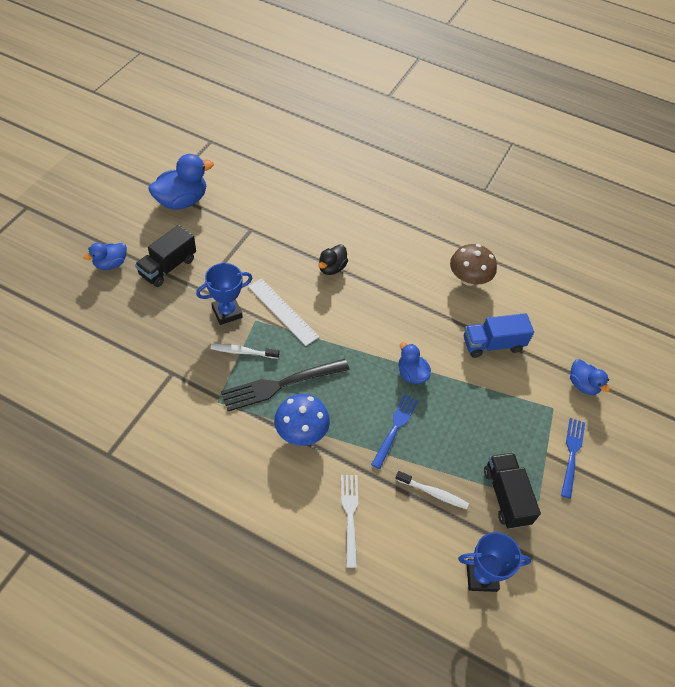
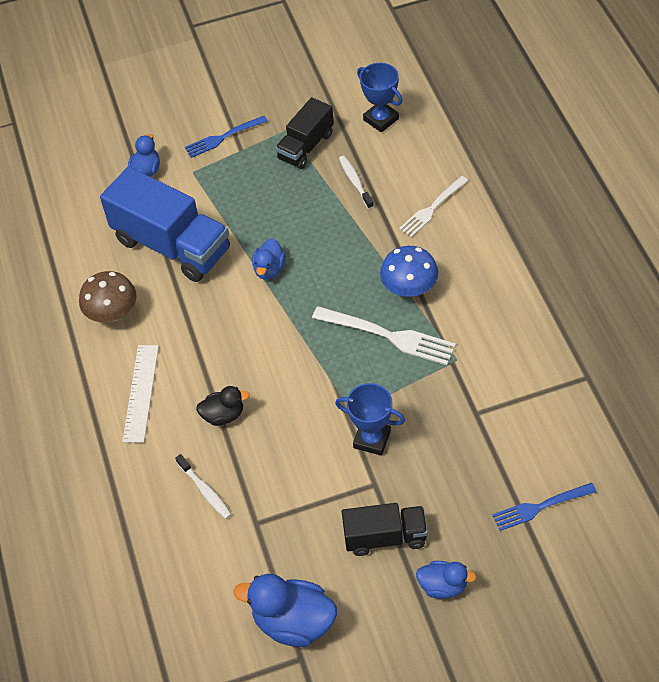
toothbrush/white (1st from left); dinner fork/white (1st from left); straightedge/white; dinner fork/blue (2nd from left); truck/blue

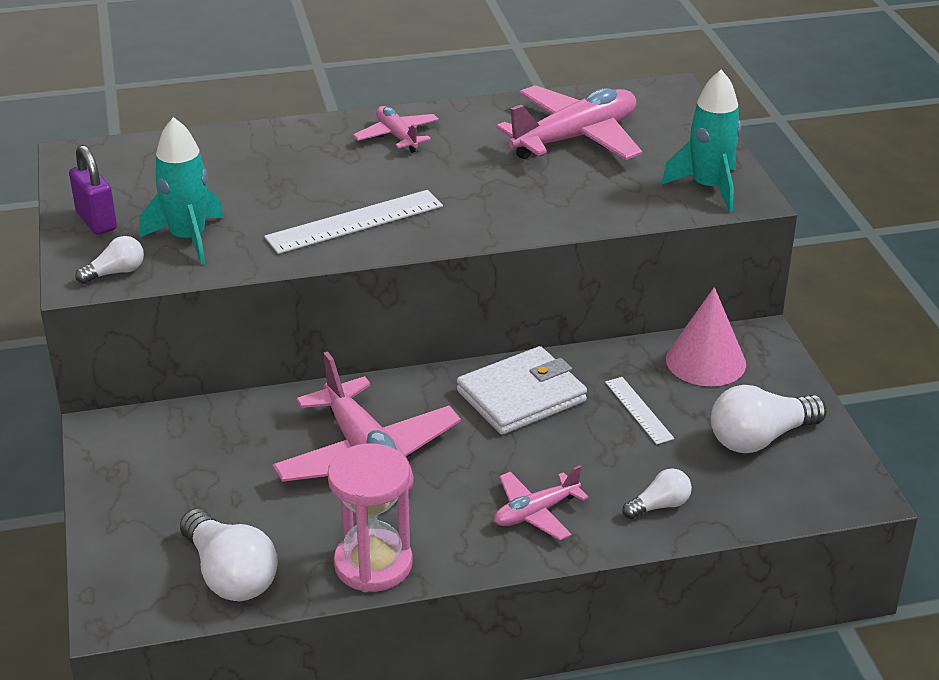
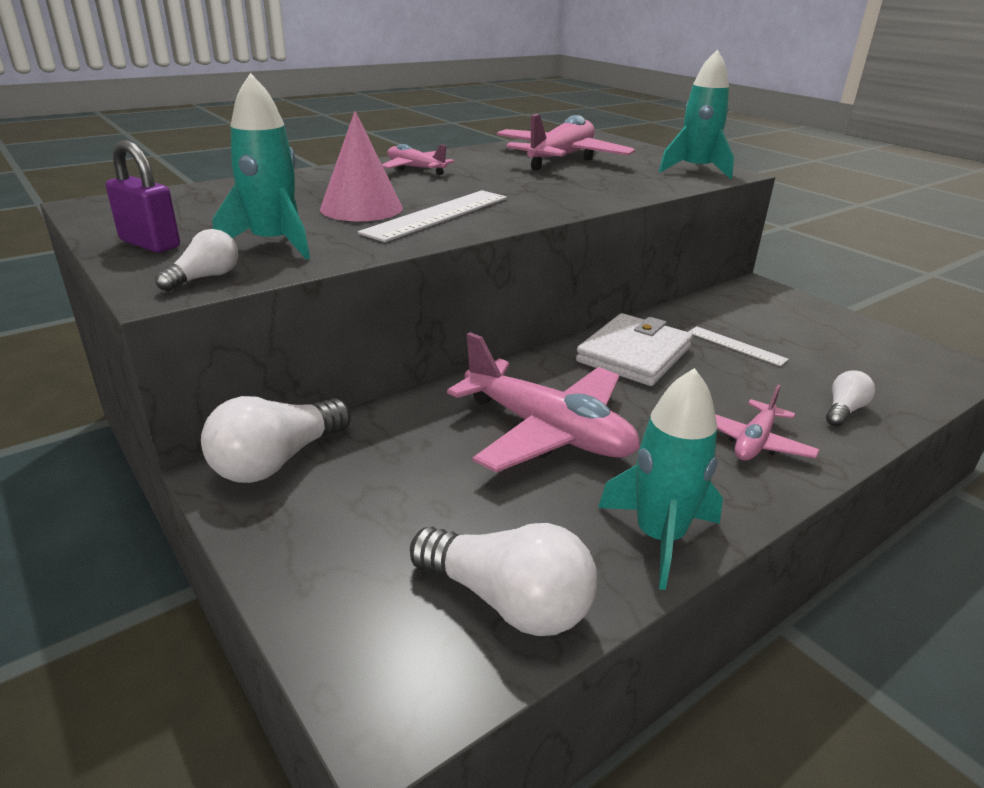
toy rocket/turquoise (2nd from left); solid cone/rosy; light bulb/white (2nd from left)

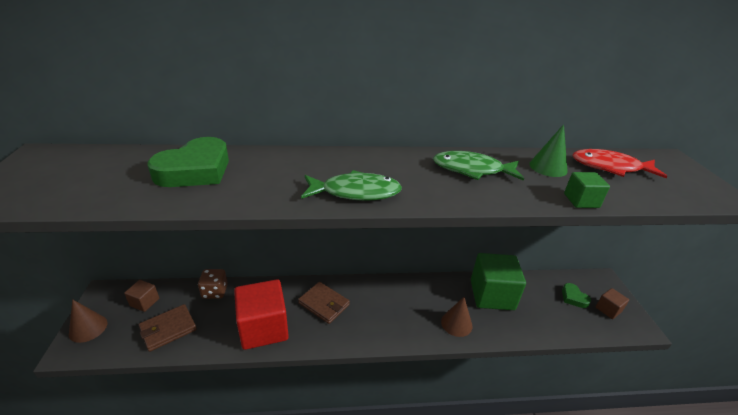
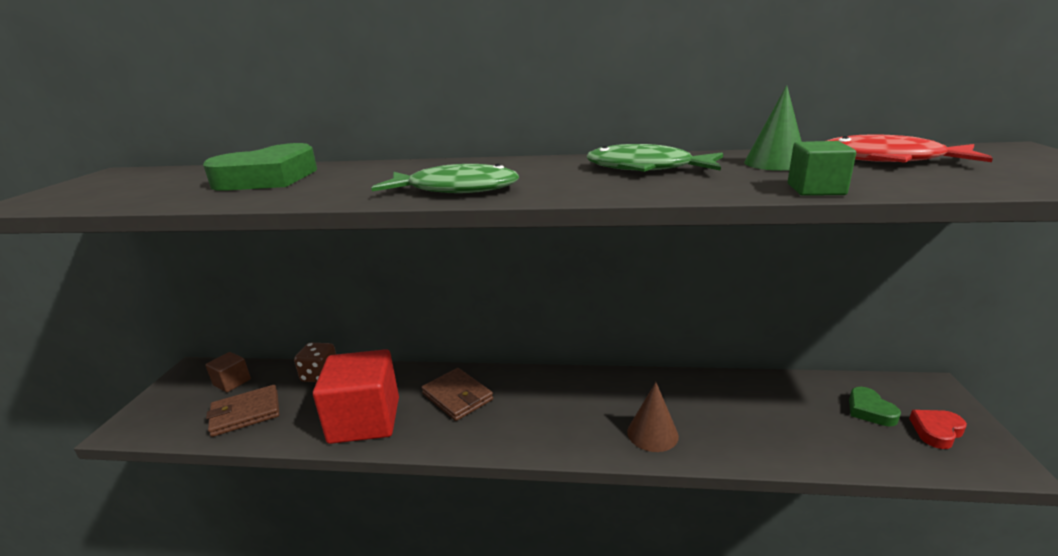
solid cone/russet (1st from left in the first image); block/emerald (1st from left in the first image); love heart/scarlet

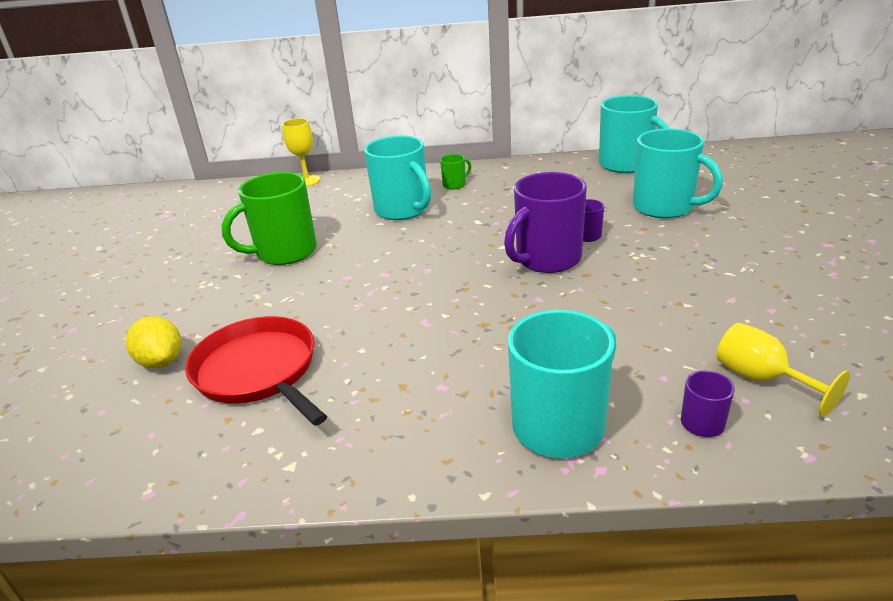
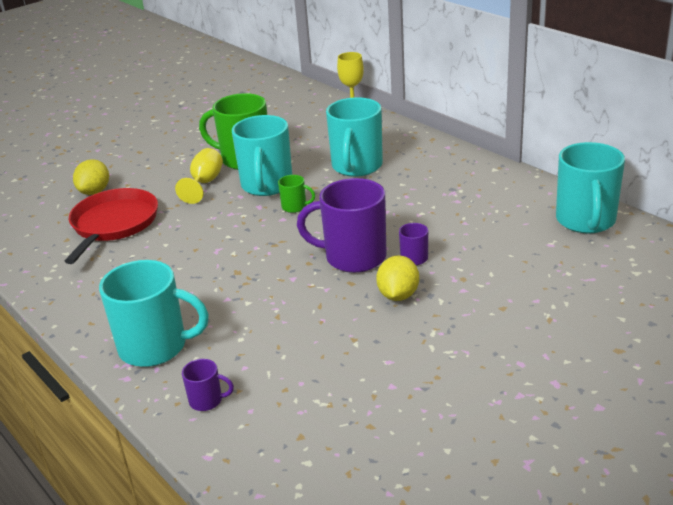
coffee mug/emerald (2nd from left); coffee mug/turquoise (2nd from left); goblet/bright yellow (1st from left); lemon/bright yellow (2nd from left)

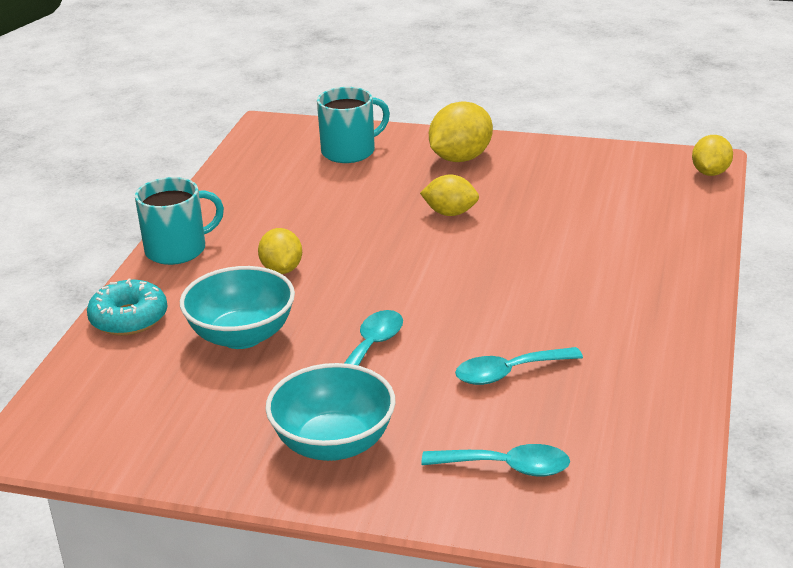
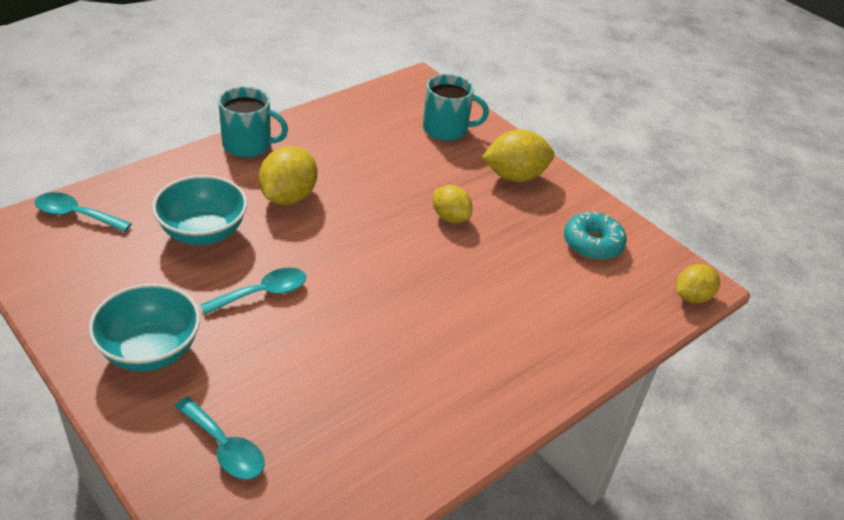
doughnut/turquoise; lemon/bright yellow (1st from left); teaspoon/turquoise (1st from left)

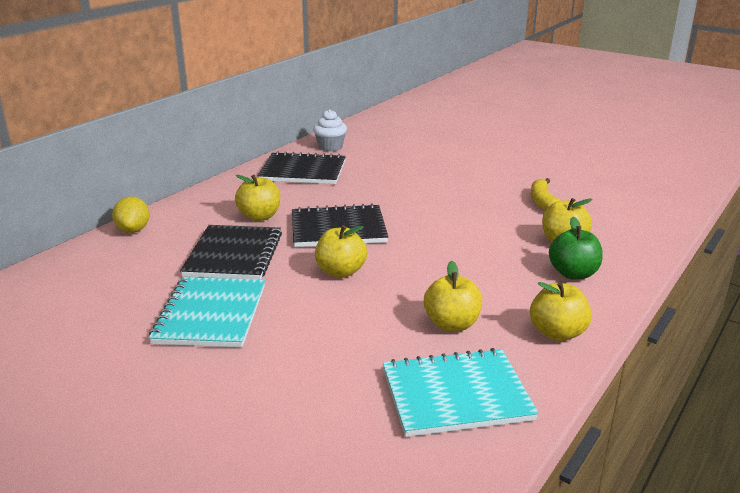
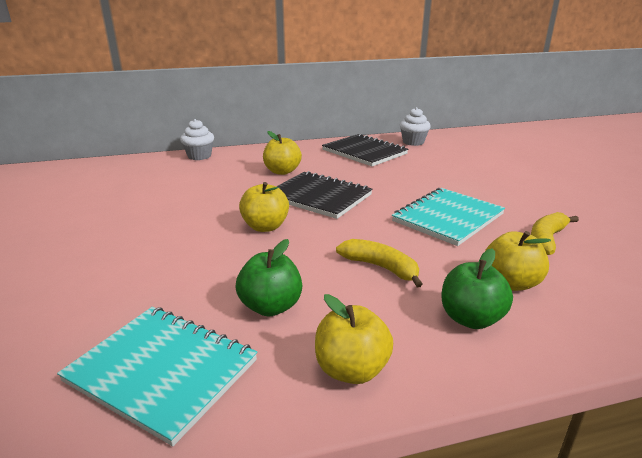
fairy cake/white (1st from left); exercise book/turquoise (2nd from left); exercise book/ebony (1st from left in the first image); toy apple/emerald (1st from left); banana/bright yellow (1st from left)

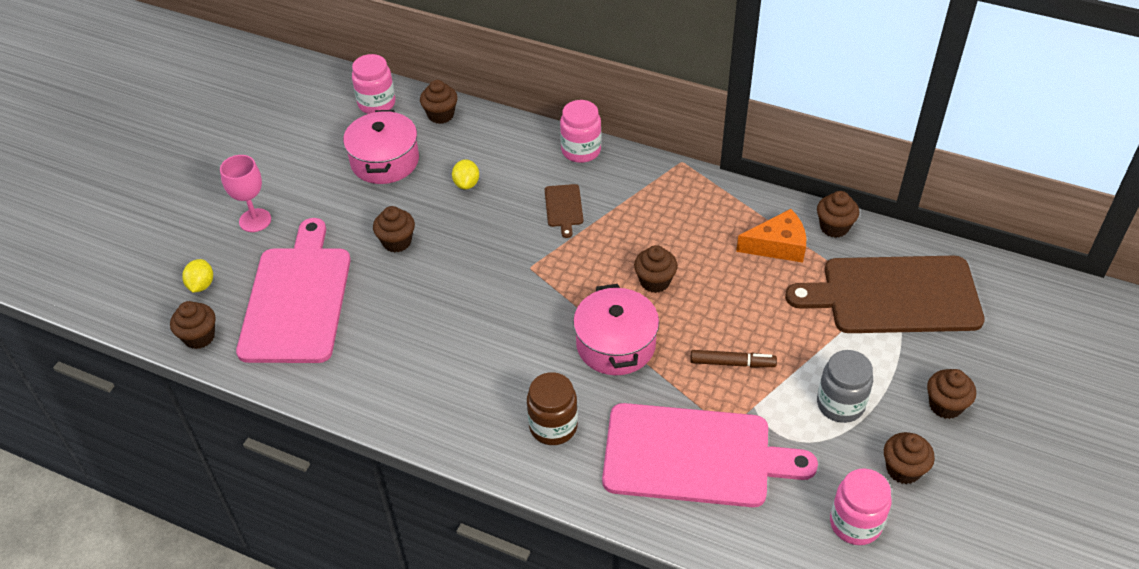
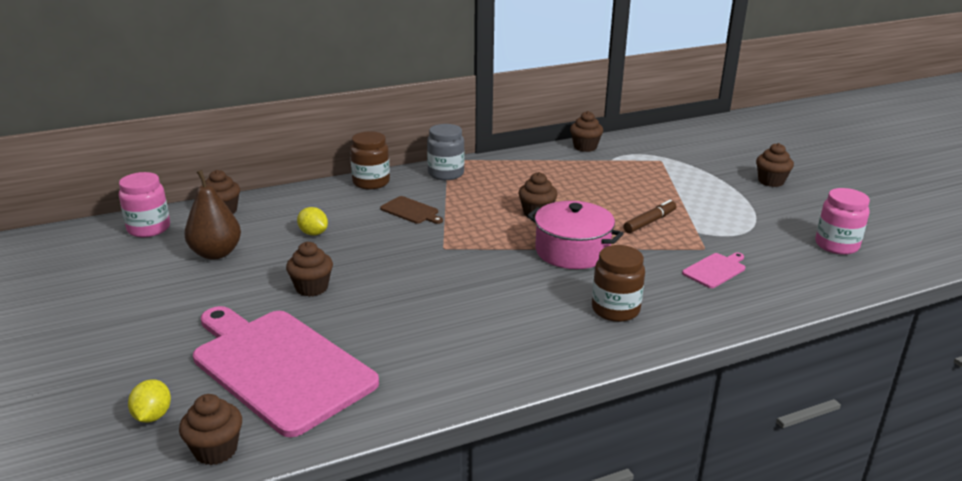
lemon/bright yellow (1st from left); goblet/rosy; pear fruit/russet; jar/russet (1st from left); chopping board/rosy (2nd from left); cheese/bright orange; chopping board/russet (2nd from left in the first image); jar/grey; fairy cake/russet (6th from left in the first image)

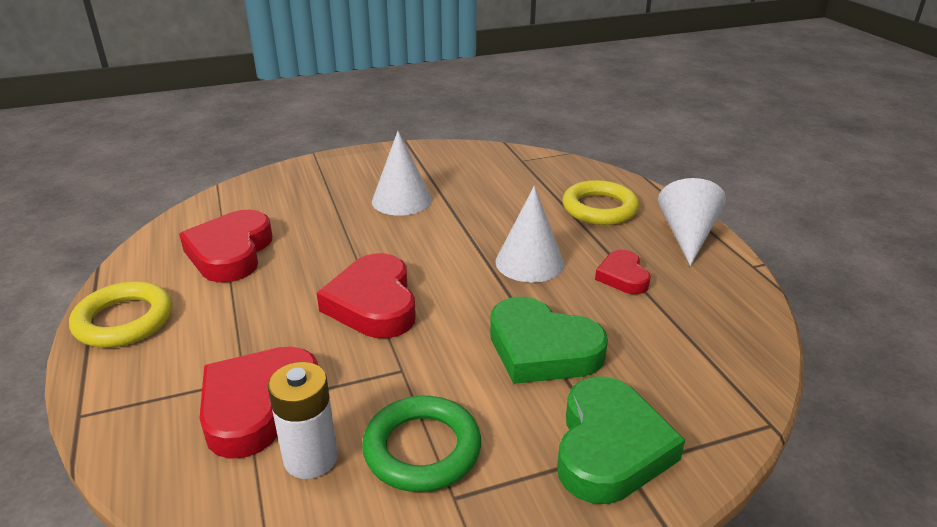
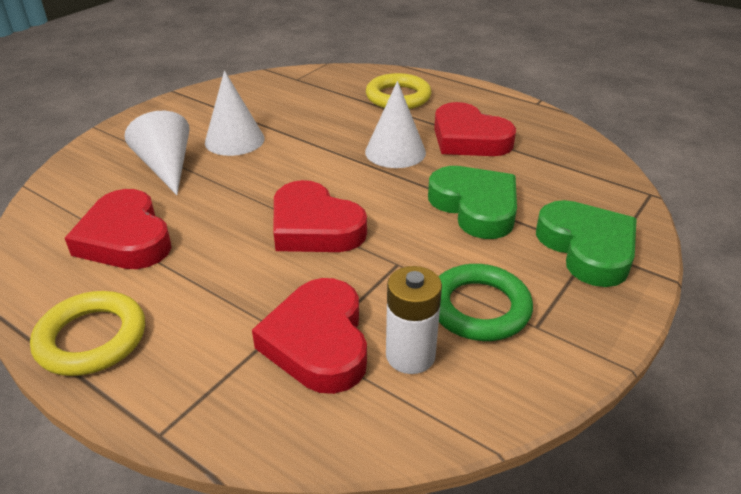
love heart/emerald (1st from left); love heart/scarlet (4th from left); solid cone/white (1st from left)

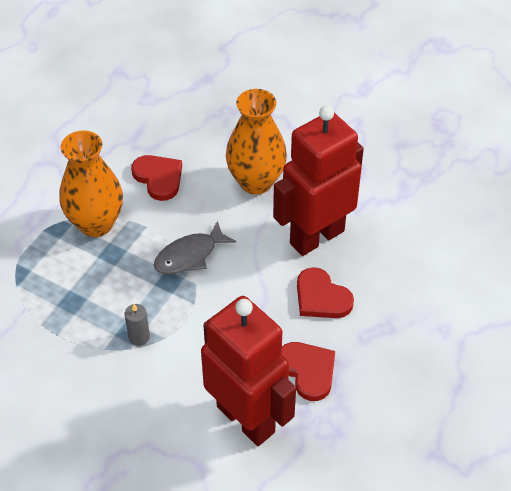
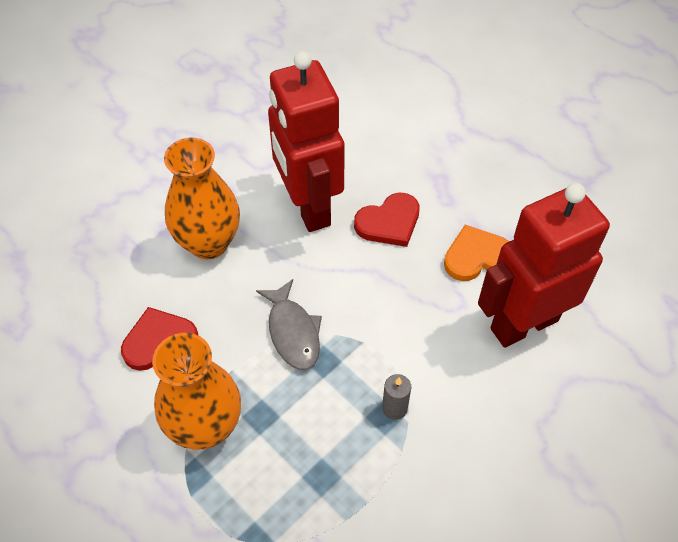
love heart/bright orange

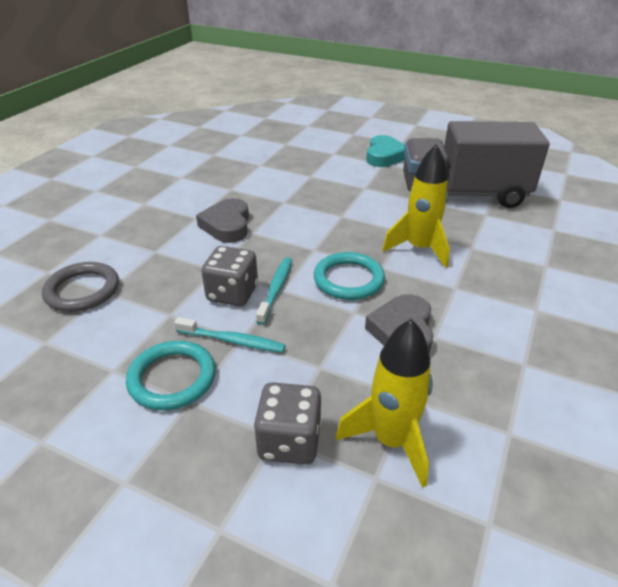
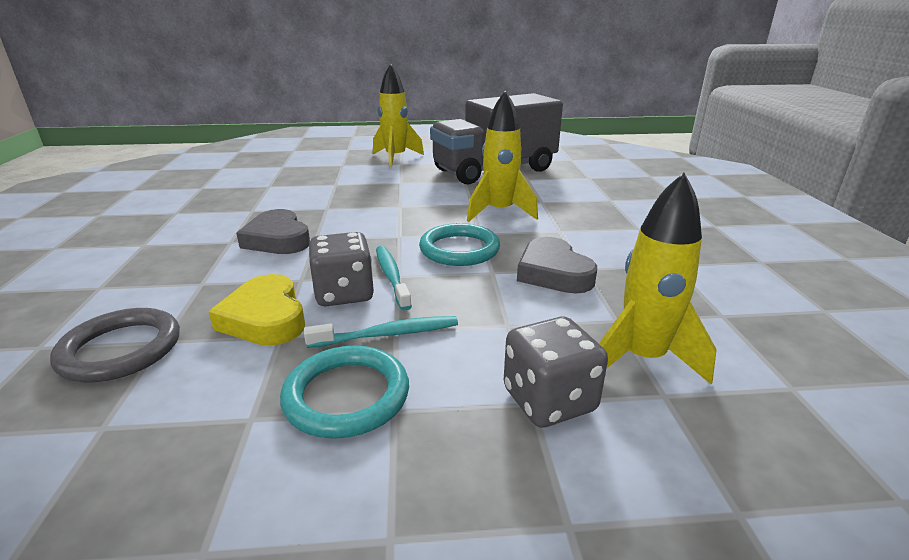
toy rocket/bright yellow (1st from left); love heart/bright yellow

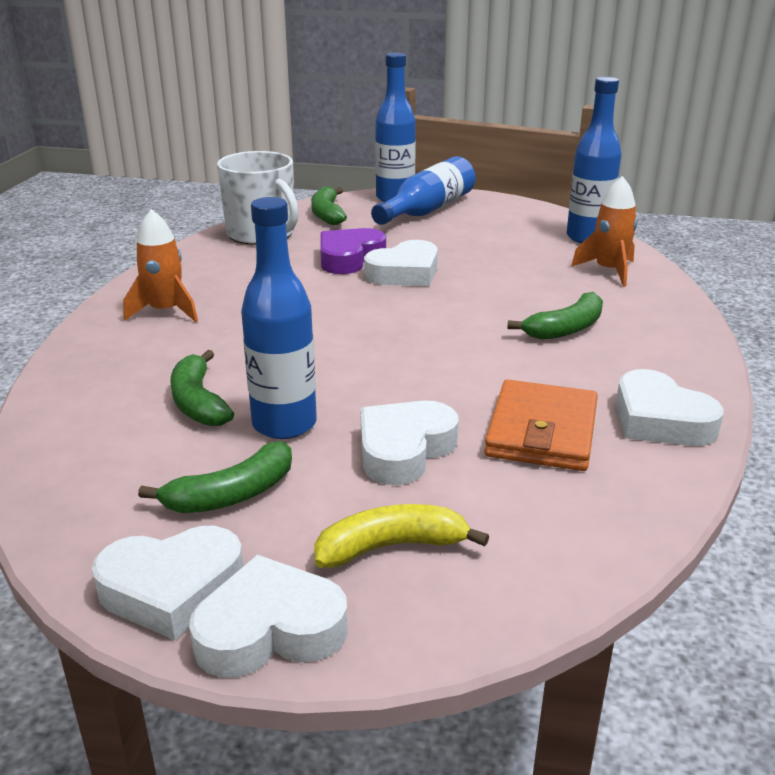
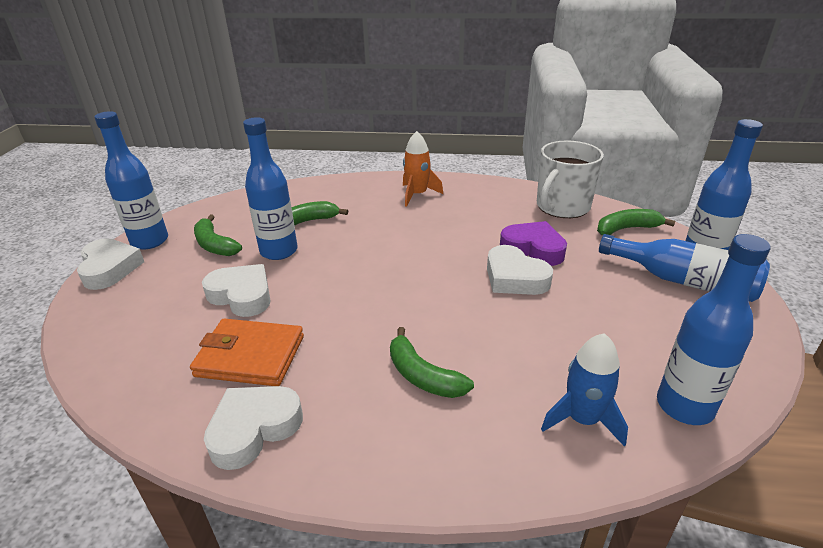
drink bottle/blue (1st from left); banana/bright yellow; toy rocket/blue

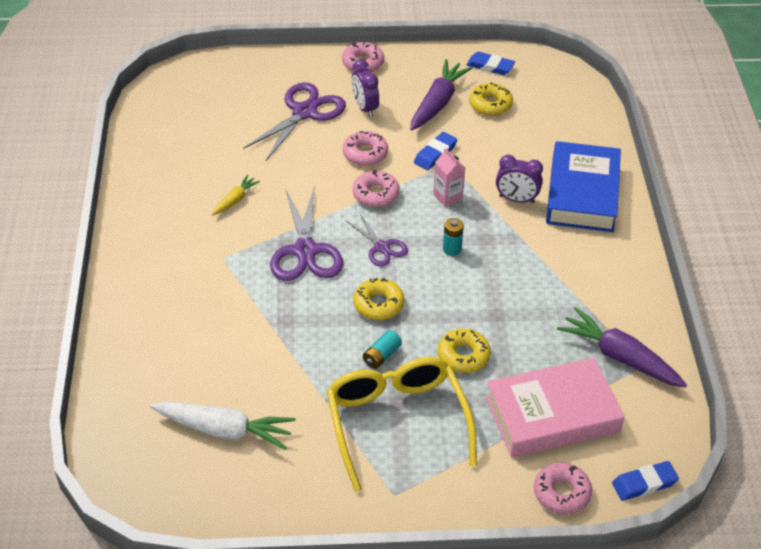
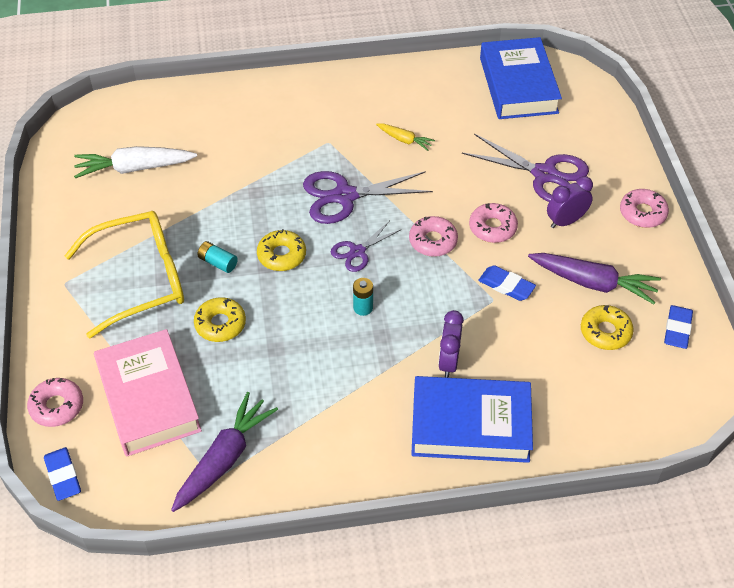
toy carrot/white; milk carton/rosy; book/blue (2nd from left)

